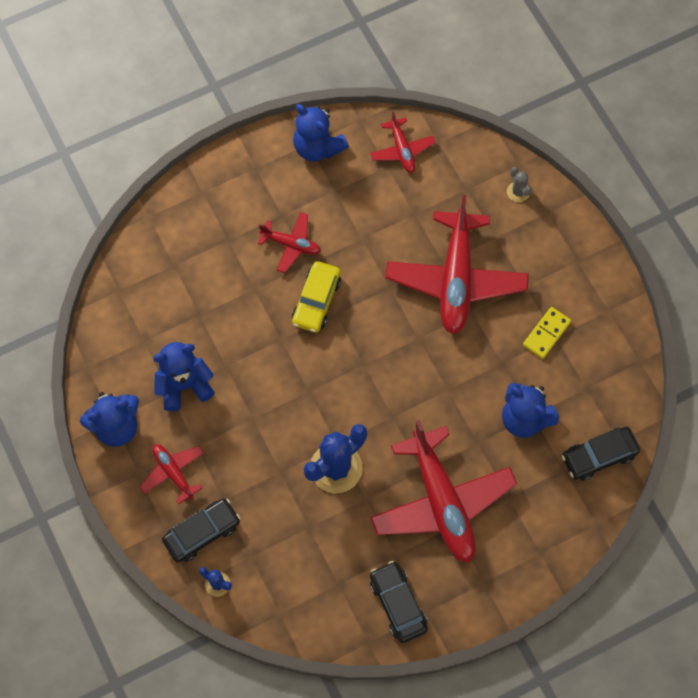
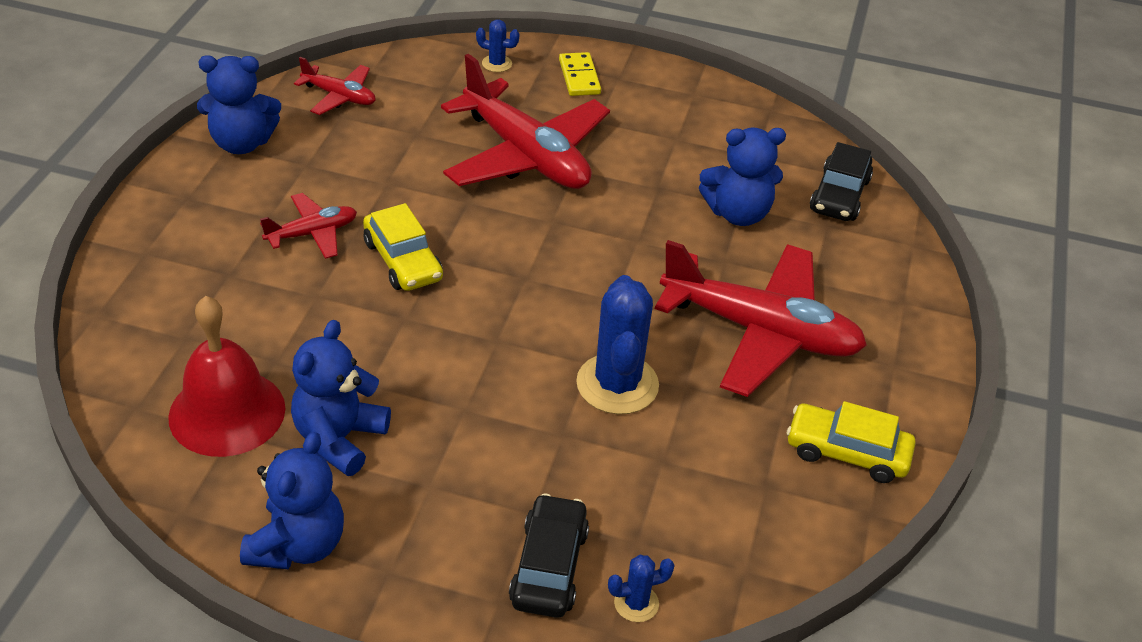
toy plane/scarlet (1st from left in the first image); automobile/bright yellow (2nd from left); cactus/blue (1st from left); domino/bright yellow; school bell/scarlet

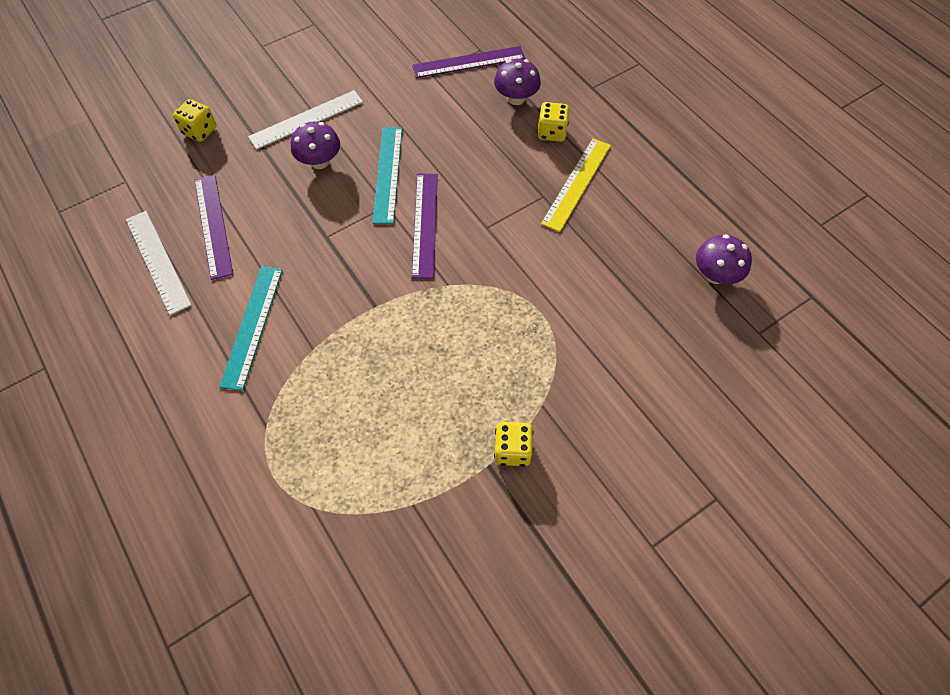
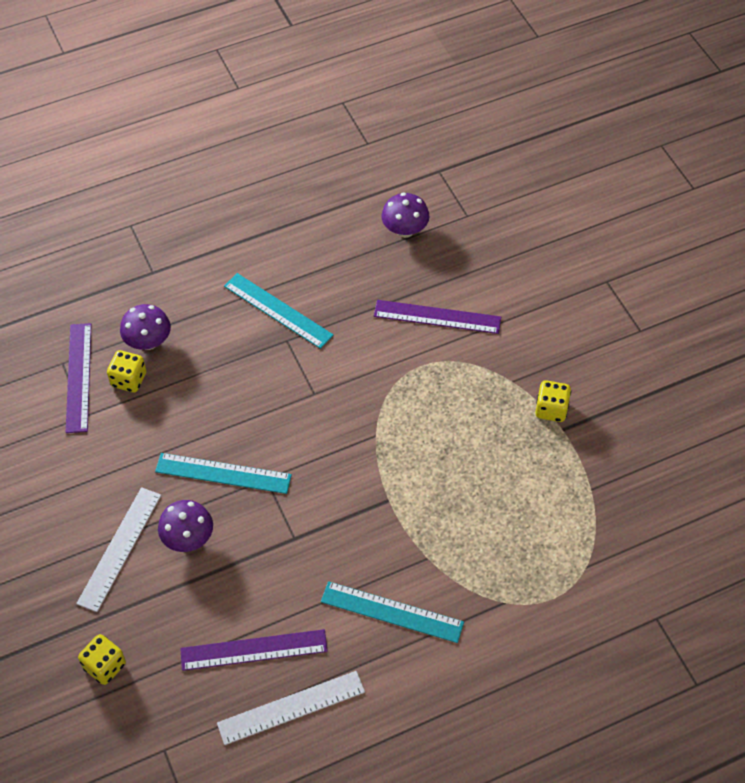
straightedge/white (1st from left); straightedge/royal purple (3rd from left); game die/bright yellow (2nd from left); straightedge/turquoise (2nd from left)

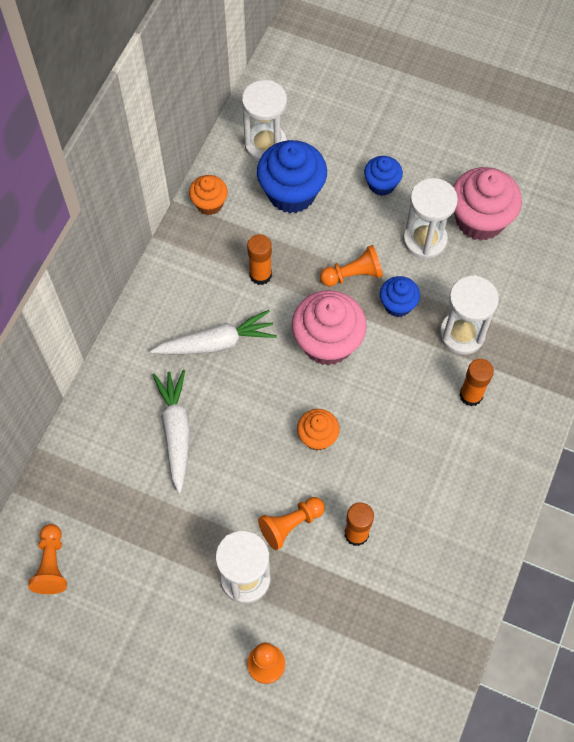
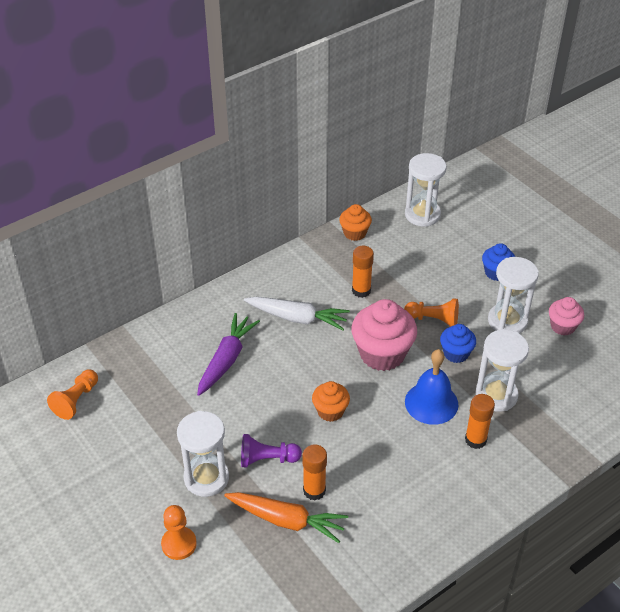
toy carrot/royal purple; fairy cake/blue (1st from left in the first image); pawn/royal purple; fairy cake/rosy (2nd from left); toy carrot/bright orange; school bell/blue

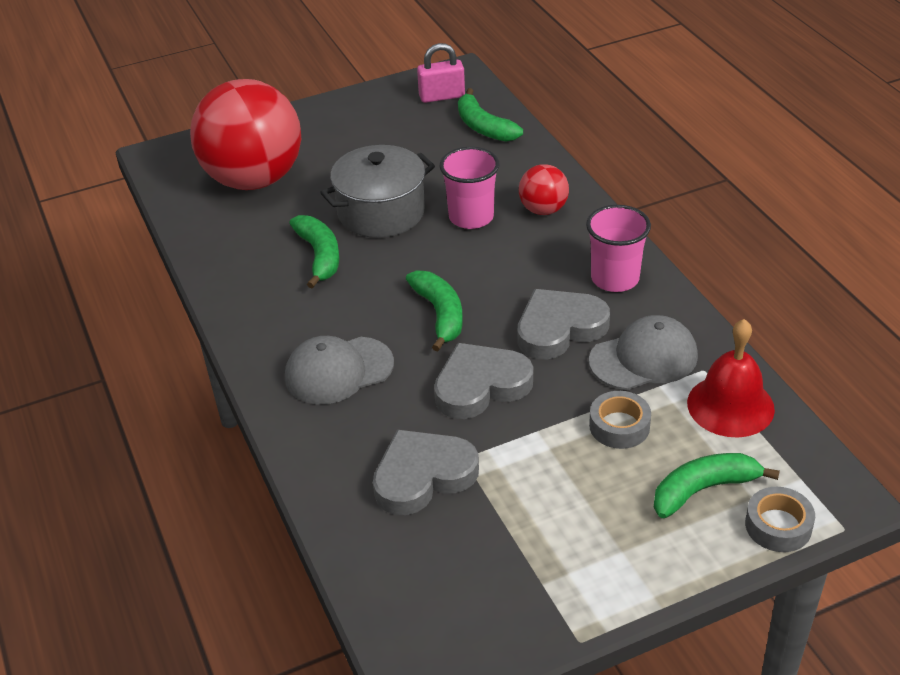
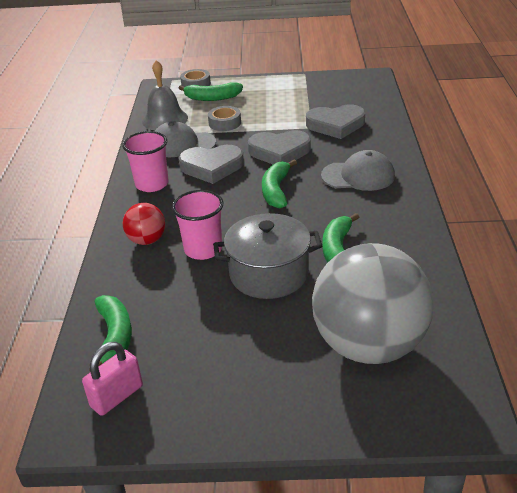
sphere/grey; lock/rosy; school bell/grey

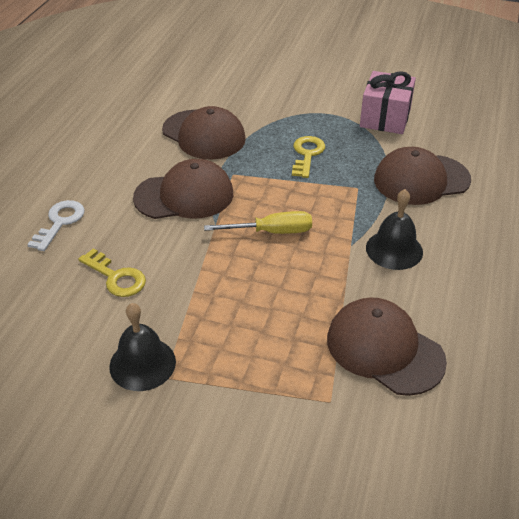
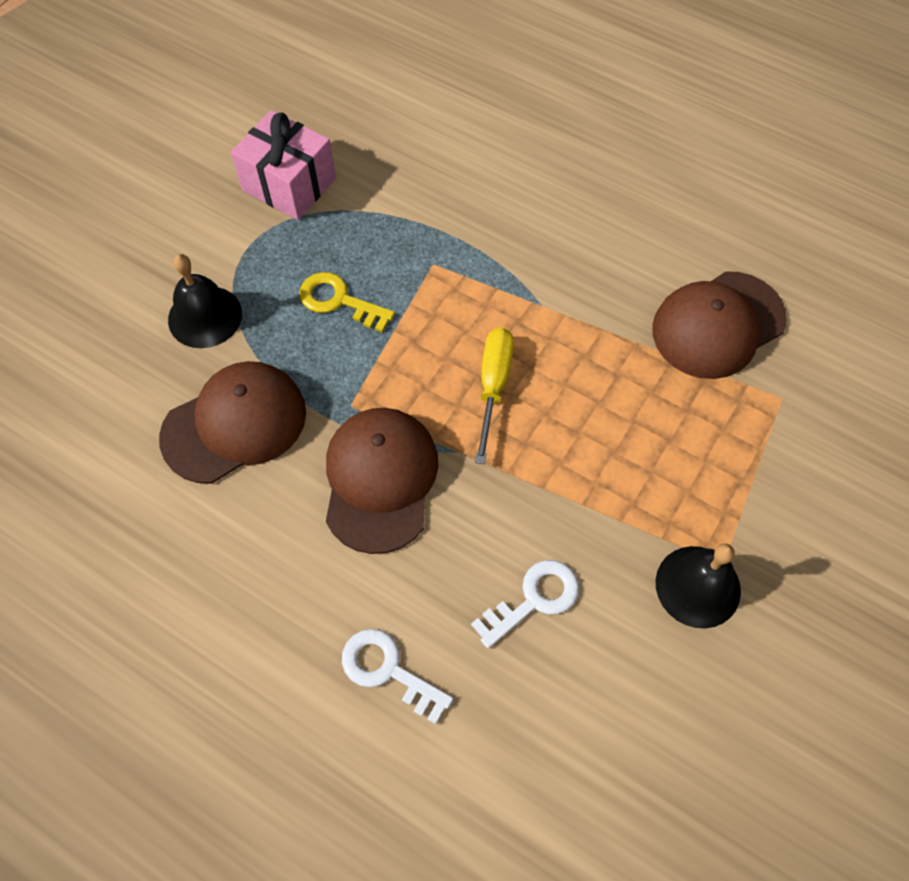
latchkey/white (2nd from left); school bell/ebony (1st from left); baseball cap/russet (4th from left in the first image)

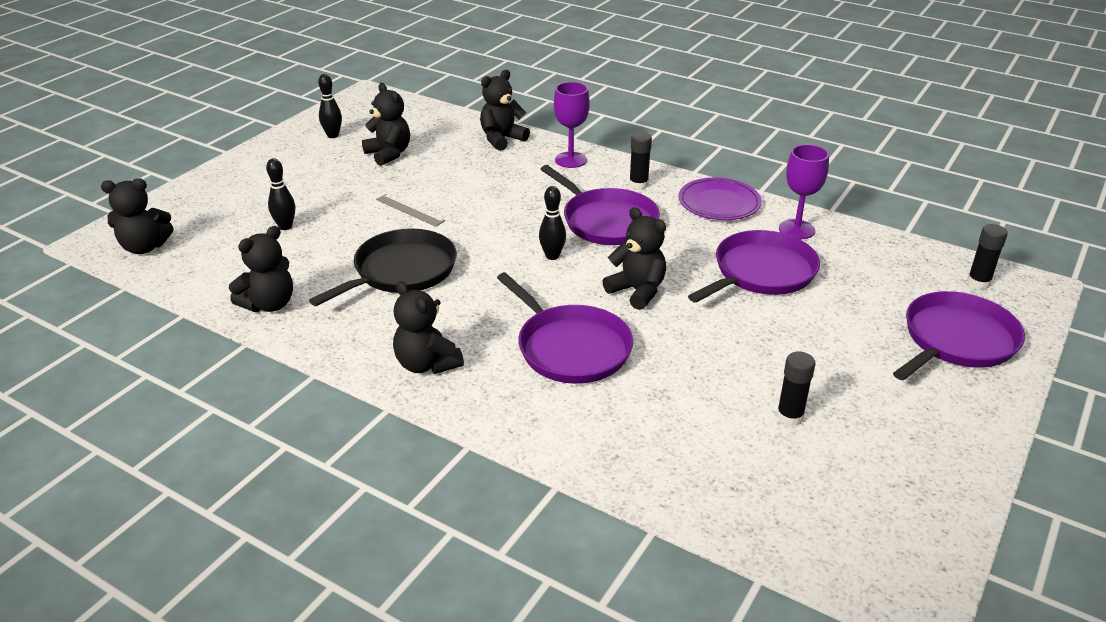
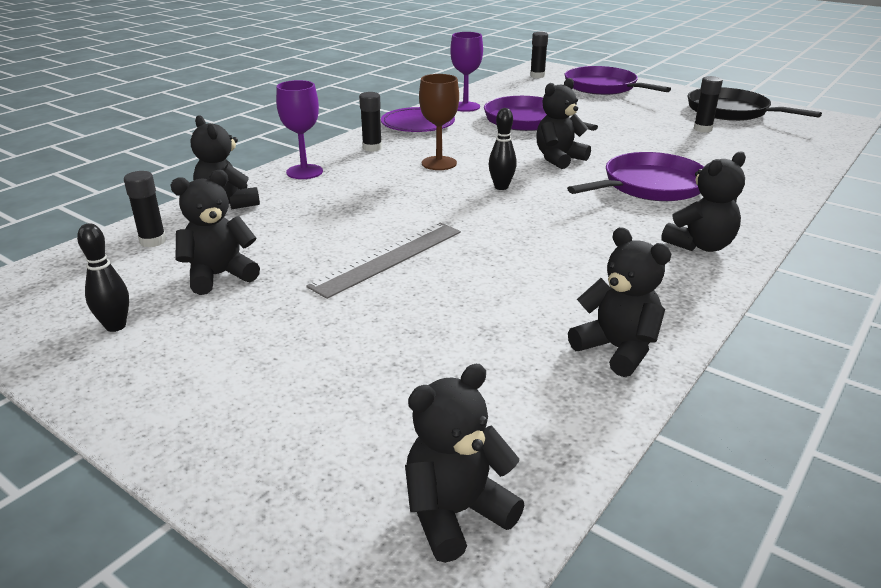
teddy/ebony (3rd from left); bowling pin/ebony (1st from left in the first image); pan/ebony; straightedge/grey; goblet/russet; stick of glue/ebony (1st from left)

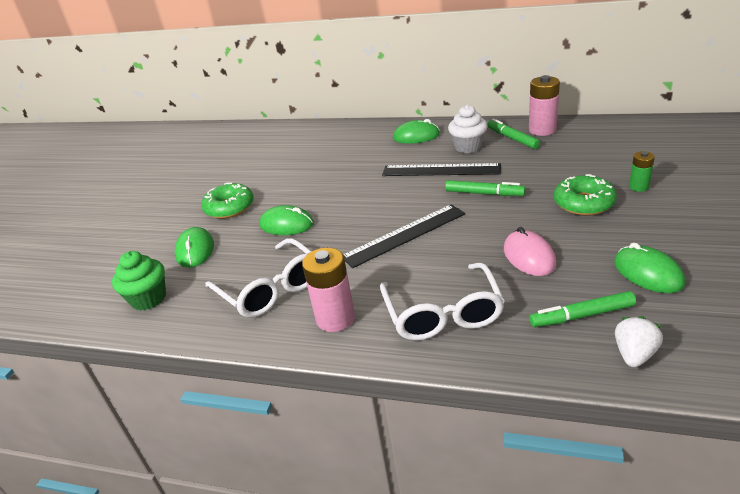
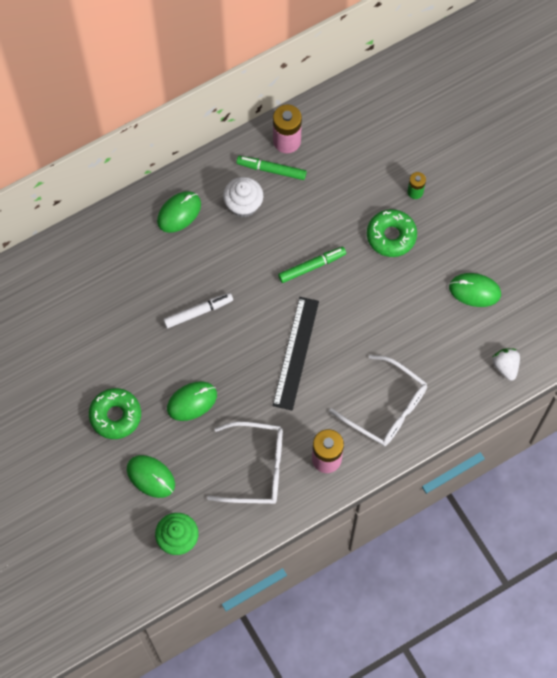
straightedge/ebony (2nd from left in the first image); mouse/rosy; felt pen/emerald (3rd from left in the first image); felt pen/white

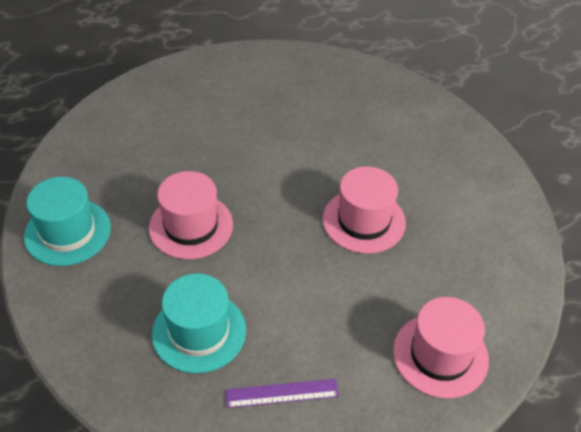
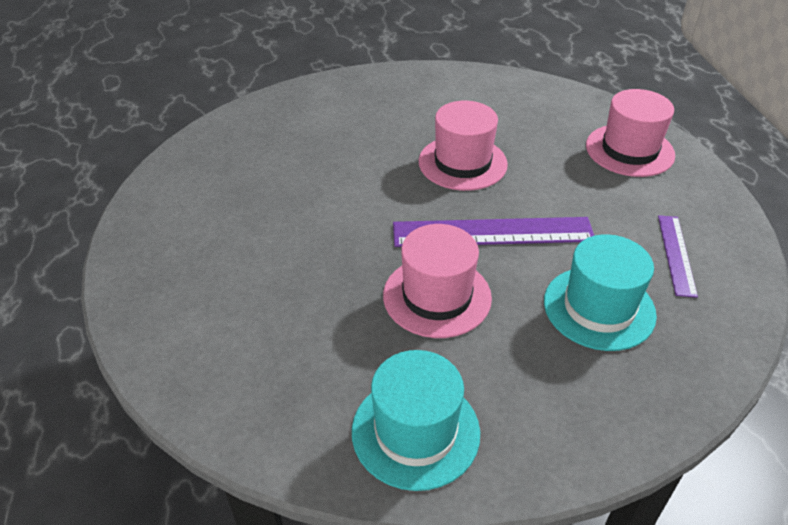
straightedge/royal purple (1st from left)

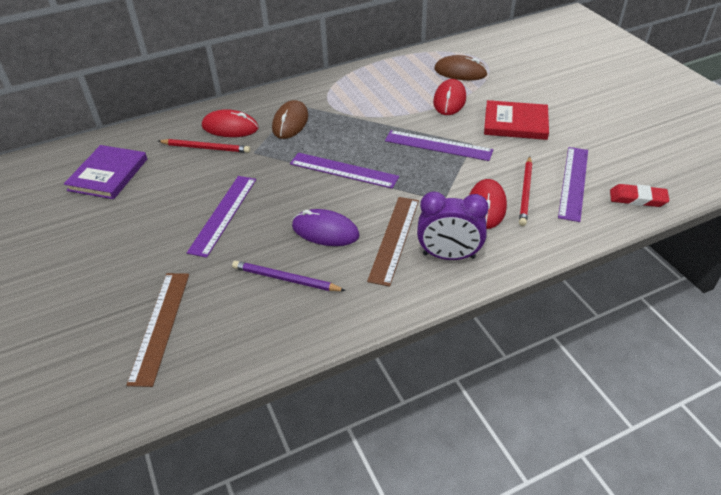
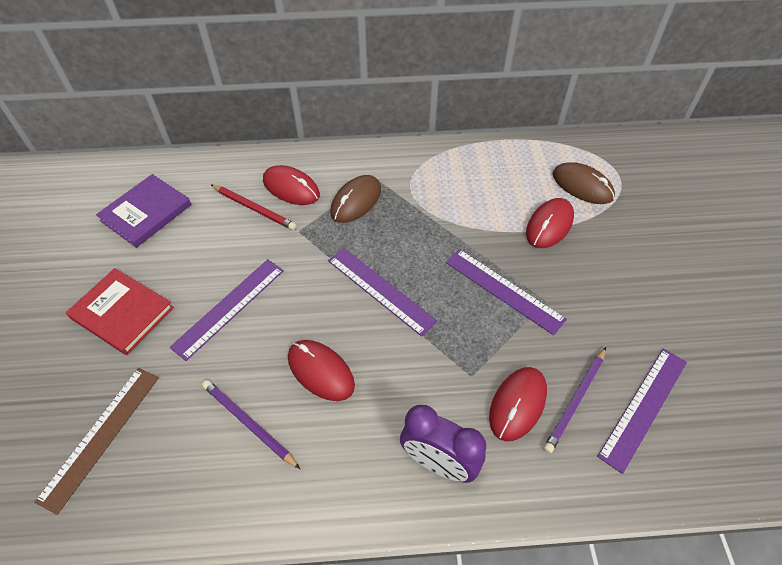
mouse/scarlet (2nd from left); straightedge/russet (2nd from left in the first image); book/scarlet; wooden pencil/royal purple (2nd from left); gum eraser/scarlet

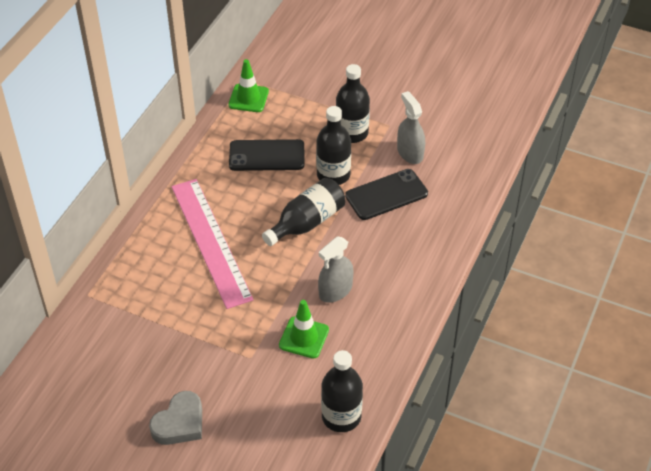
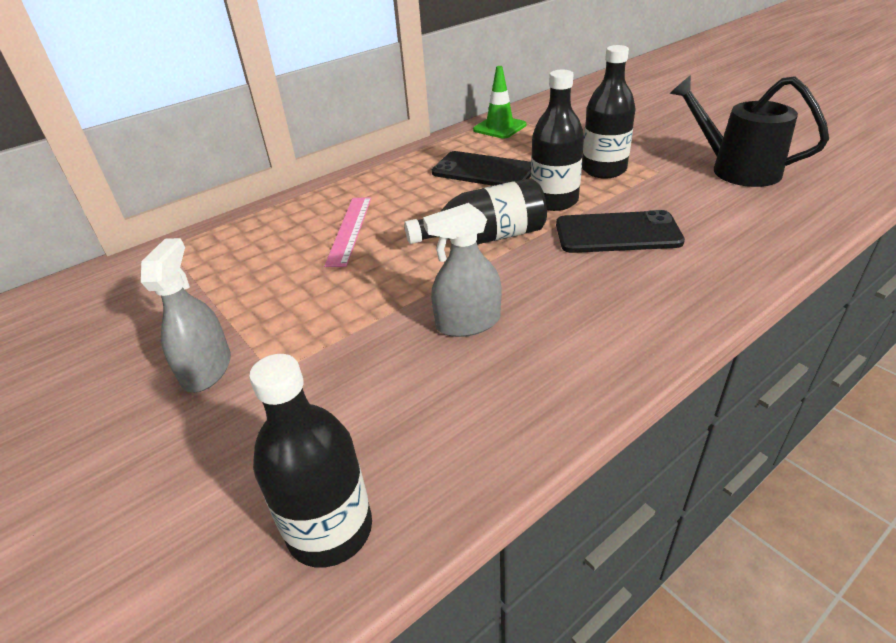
love heart/grey; straightedge/rosy; safety cone/emerald (2nd from left in the first image); spray bottle/grey (1st from left); watering can/ebony

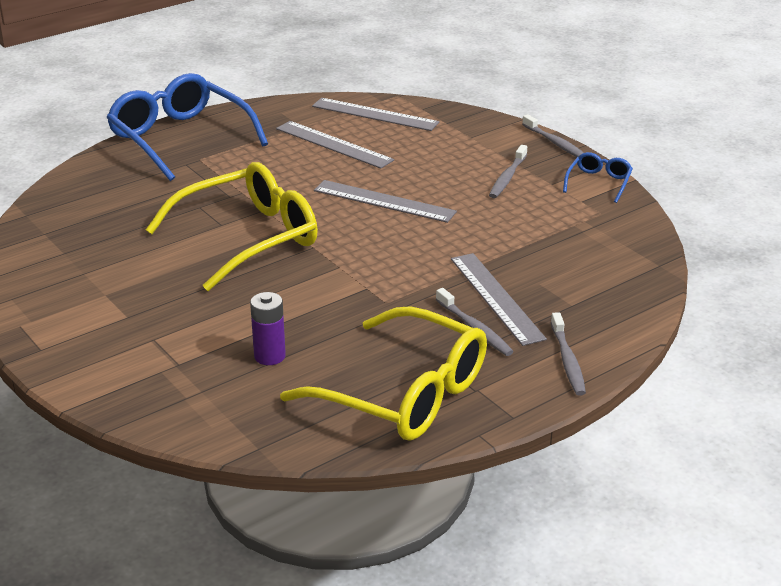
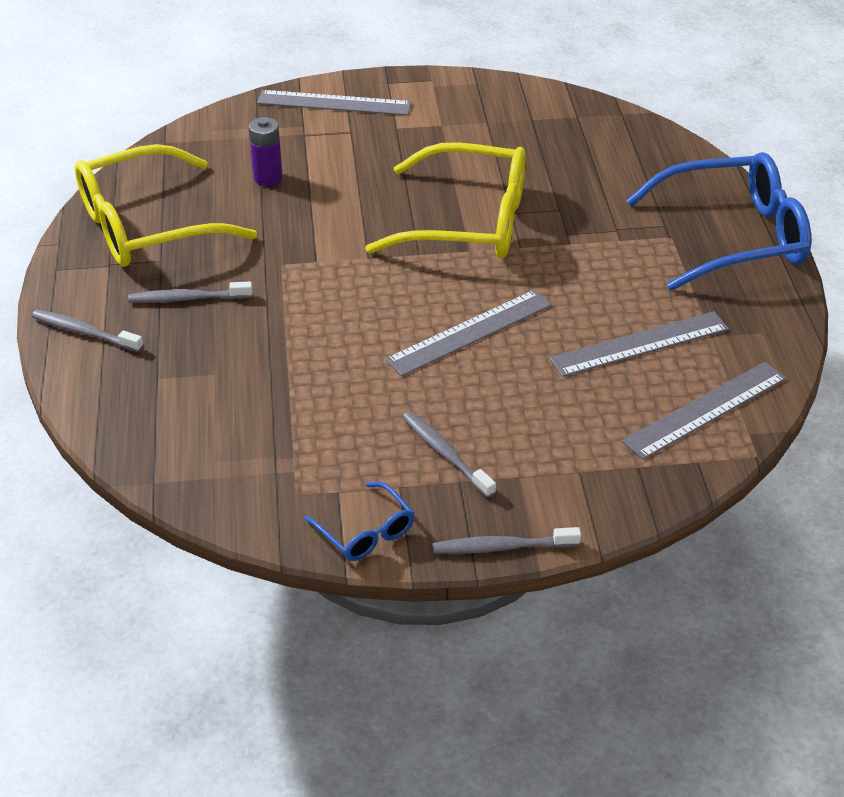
glasses/bright yellow (2nd from left); straightedge/grey (1st from left)

